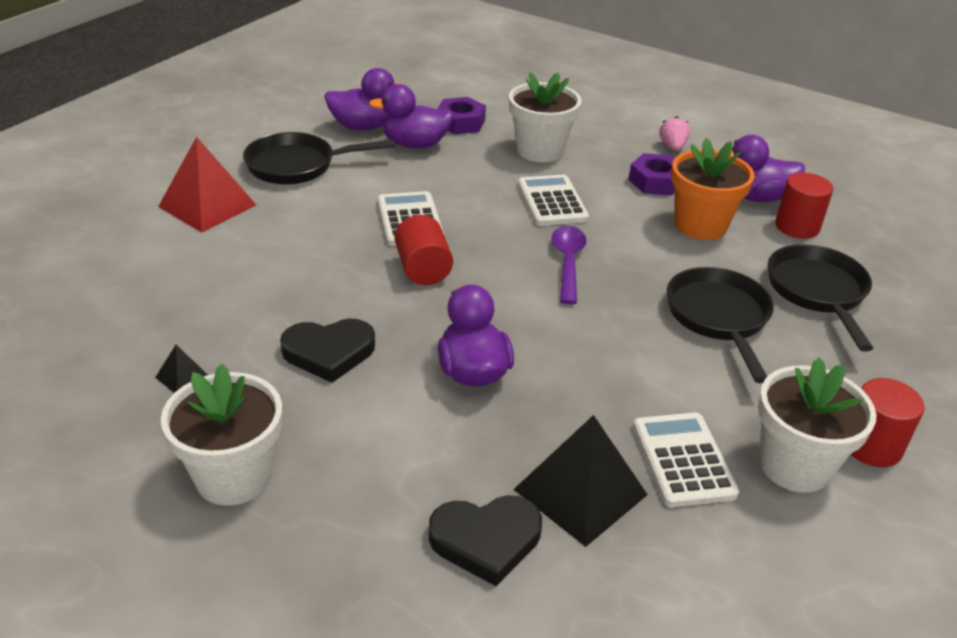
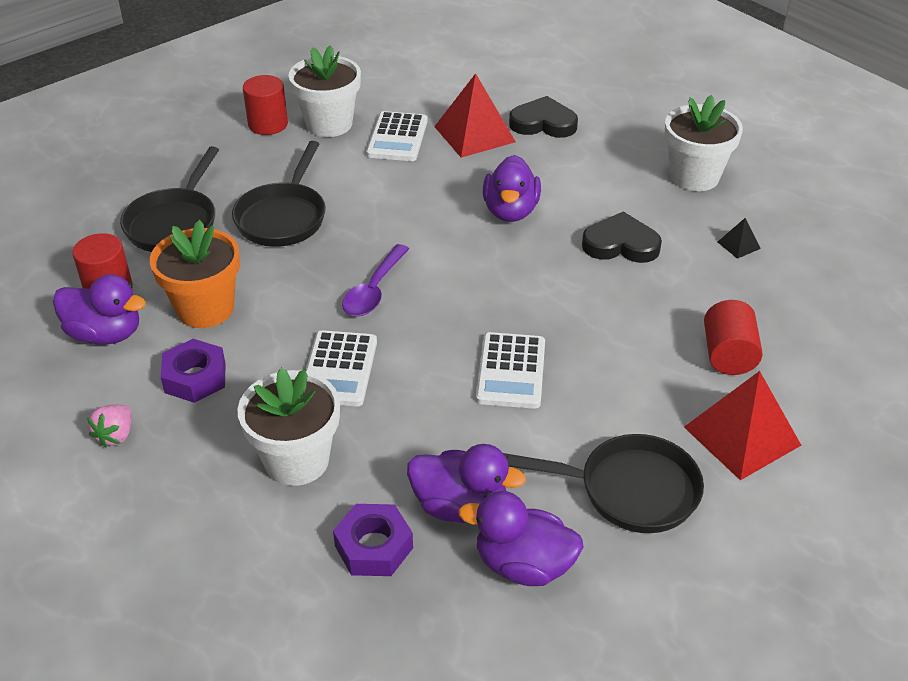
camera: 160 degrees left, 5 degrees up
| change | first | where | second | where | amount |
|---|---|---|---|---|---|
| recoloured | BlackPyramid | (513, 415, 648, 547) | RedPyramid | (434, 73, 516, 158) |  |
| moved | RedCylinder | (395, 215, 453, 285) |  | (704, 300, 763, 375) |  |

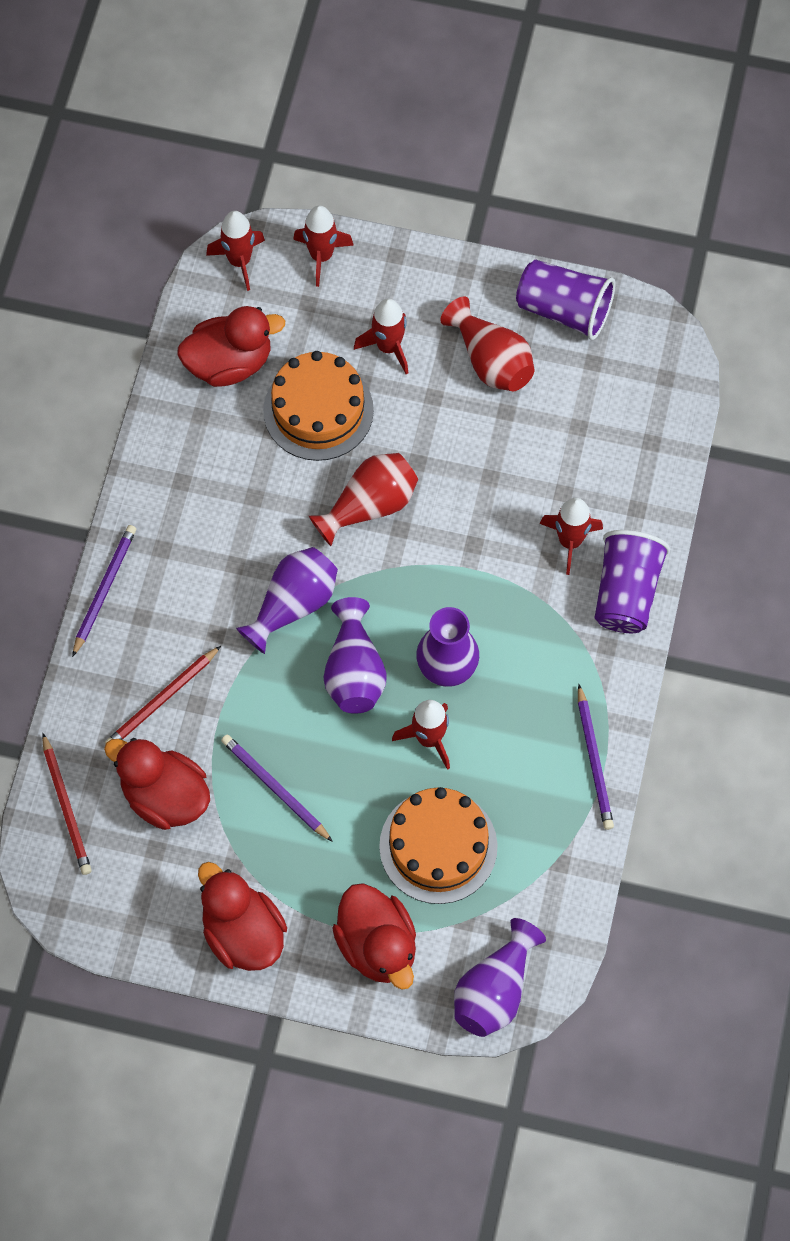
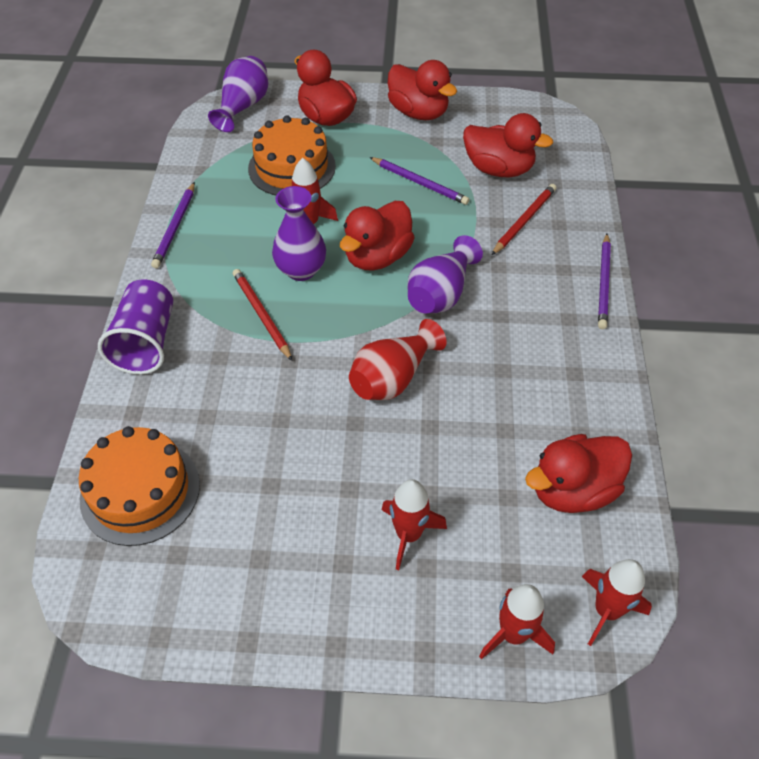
camera: 170 degrees right, 15 degrees down
| change | first | where | second | where | amount |
|---|---|---|---|---|---|
| moved | OrangeCake | (263, 351, 374, 461) |  | (79, 426, 200, 546) |  |
| turned | PurplePencil | (578, 684, 614, 830) |  | (151, 182, 195, 268) | 150 degrees counterclockwise |
| moved | RedPencil | (42, 733, 92, 875) |  | (233, 269, 292, 361) |  |
| replaced | PurpleVase | (324, 597, 387, 714) | RedDuck | (340, 201, 415, 271) |  |
| removed | RedVase | (440, 296, 534, 391) |  |  |  |
| removed | PurpleCup | (516, 260, 615, 340) |  |  |  |
| removed | RedRocket | (540, 498, 603, 575) |  |  |  |

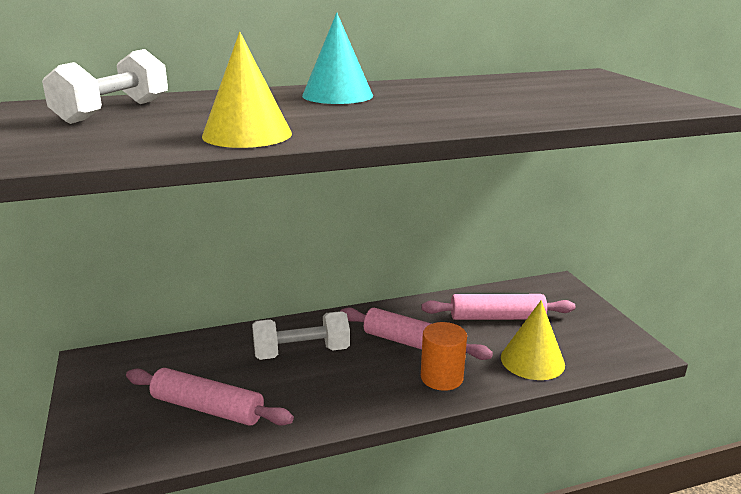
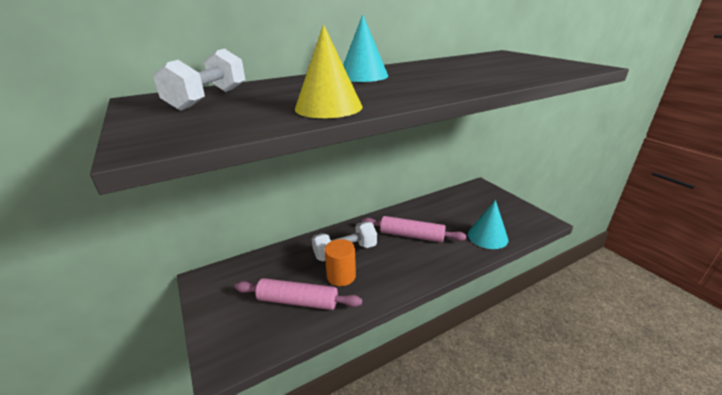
camera: 10 degrees left, 5 degrees up
| change | first | where | second | where | amount |
|---|---|---|---|---|---|
| moved | OrangeCylinder | (421, 322, 467, 391) |  | (324, 239, 356, 286) |  |
| recoloured | YellowCone | (501, 300, 565, 380) | TurquoiseCone | (468, 200, 508, 249) |  |
| removed | PinkRollingPin | (422, 294, 575, 320) |  |  |  |

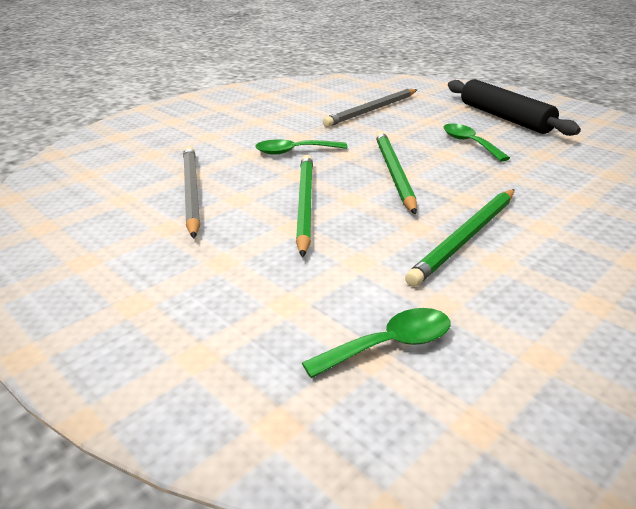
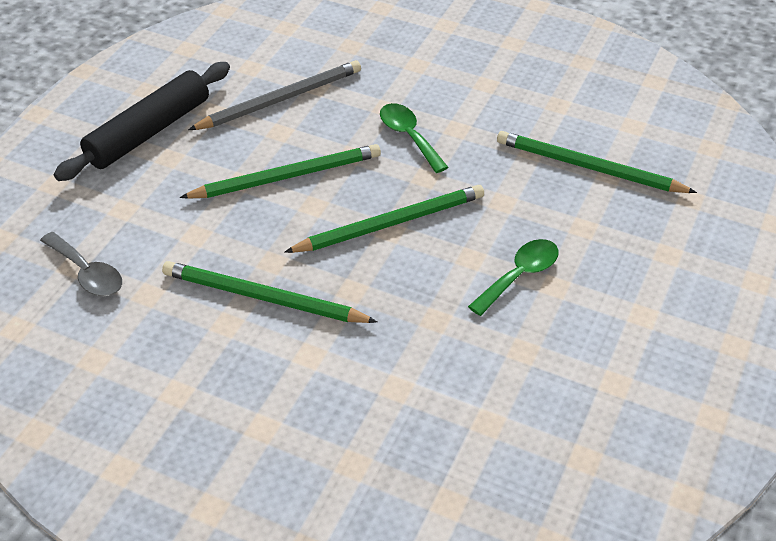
camera: 70 degrees right, 15 degrees up
| change | first | where | second | where | amount |
|---|---|---|---|---|---|
| recoloured | GreenSpoon | (302, 308, 451, 378) | GreySpoon | (40, 232, 122, 296) |  |
| moved | BlackRollingPin | (448, 79, 581, 136) |  | (54, 62, 230, 181) |  |
| recoloured | GreyPencil | (323, 89, 417, 127) | GreenPencil | (497, 131, 697, 193) |  |

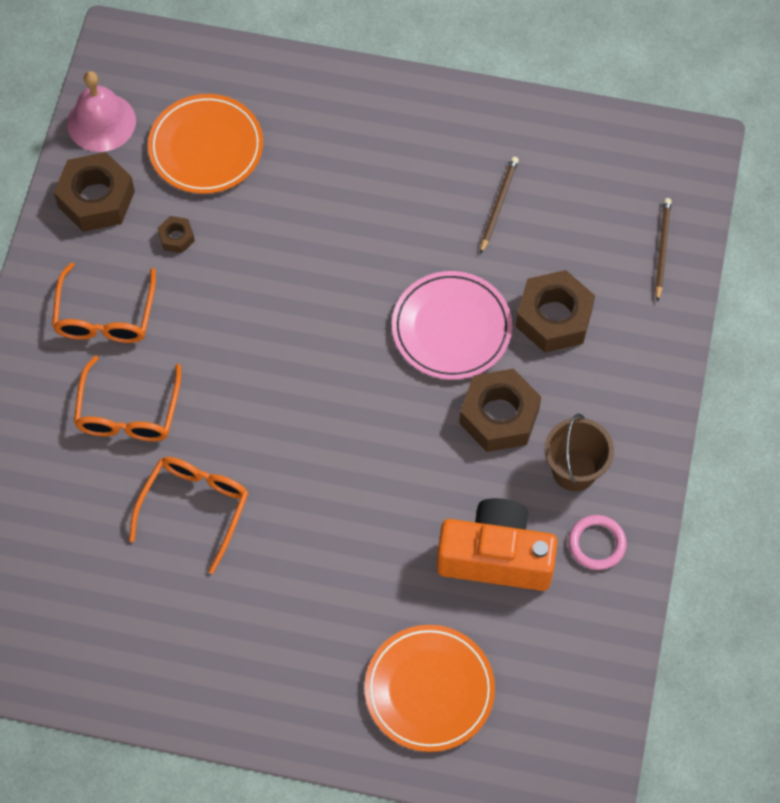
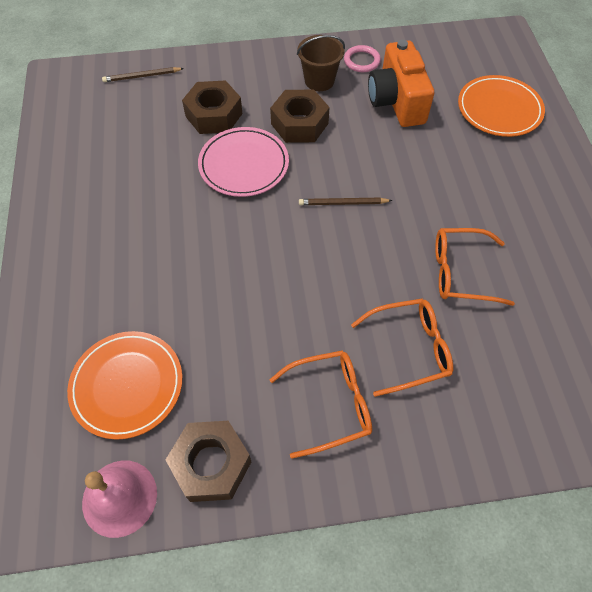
camera: 110 degrees left, 5 degrees down
| change | first | where | second | where | amount |
|---|---|---|---|---|---|
| moved | BrownPencil | (480, 157, 519, 254) |  | (299, 198, 393, 205) |  |
| removed | BrownNut | (157, 216, 195, 253) |  |  |  |

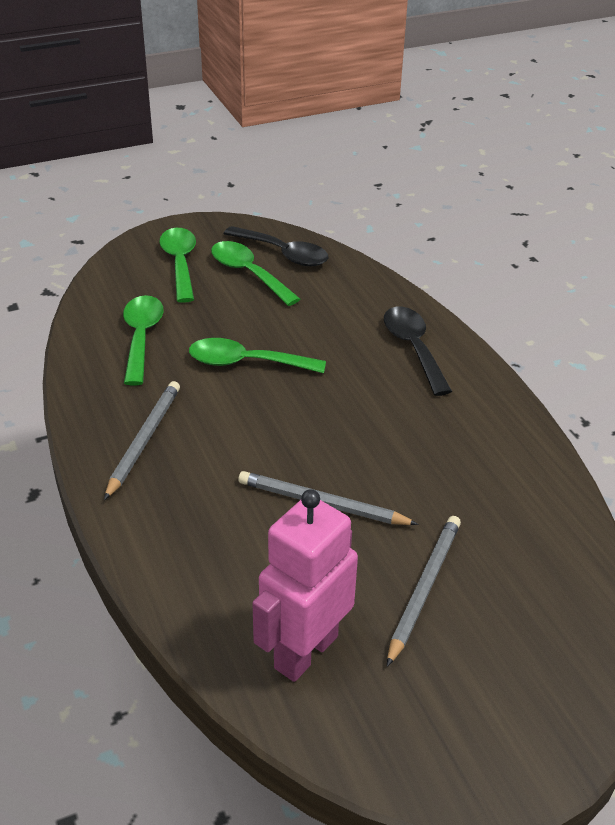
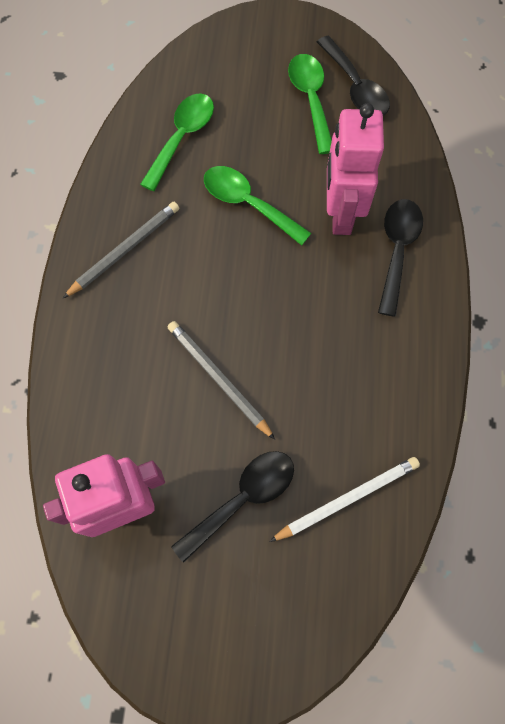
camera: 30 degrees right, 30 degrees up
| change | first | where | second | where | amount |
|---|---|---|---|---|---|
| replaced | GreyPencil | (387, 516, 461, 667) | BlackSpoon | (171, 451, 294, 563) |  |
| added |  |  | WhitePencil | (269, 457, 420, 542) |  |
| added |  |  | PinkRobot | (327, 103, 384, 235) |  |
| removed | GreenSpoon | (159, 228, 196, 303) |  |  |  |

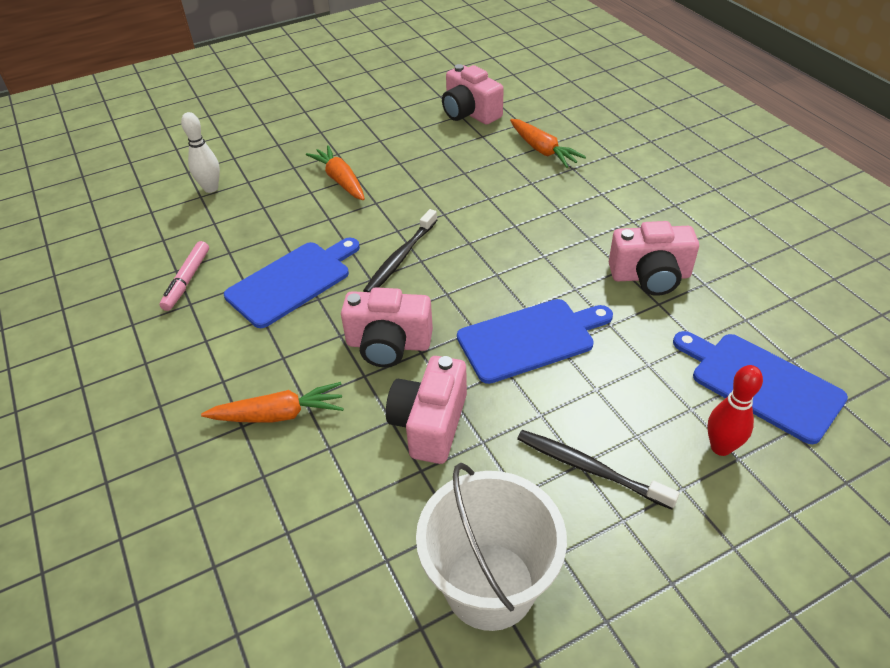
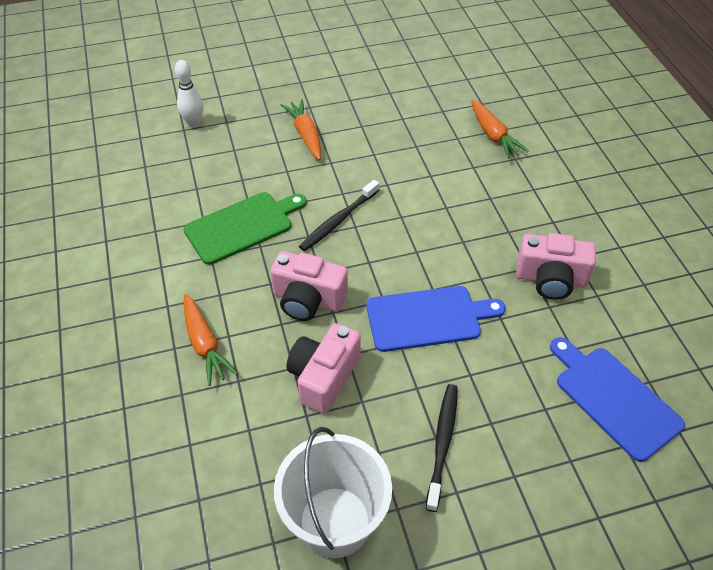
camera: 10 degrees right, 5 degrees up
| change | first | where | second | where | amount |
|---|---|---|---|---|---|
| recoloured | BlueCuttingBoard | (224, 238, 360, 328) | GreenCuttingBoard | (184, 192, 307, 265) |  |
| turned | OrangeCarrot | (201, 382, 344, 423) |  | (184, 294, 238, 386) | 60 degrees clockwise |
| turned | BlackToothbrush | (517, 430, 680, 510) |  | (426, 384, 458, 512) | 60 degrees clockwise |
| removed | PinkMarker | (160, 241, 209, 311) |  |  |  |
| removed | PinkCamera | (442, 64, 504, 125) |  |  |  |
| removed | RedBowlingPin | (707, 365, 763, 456) |  |  |  |

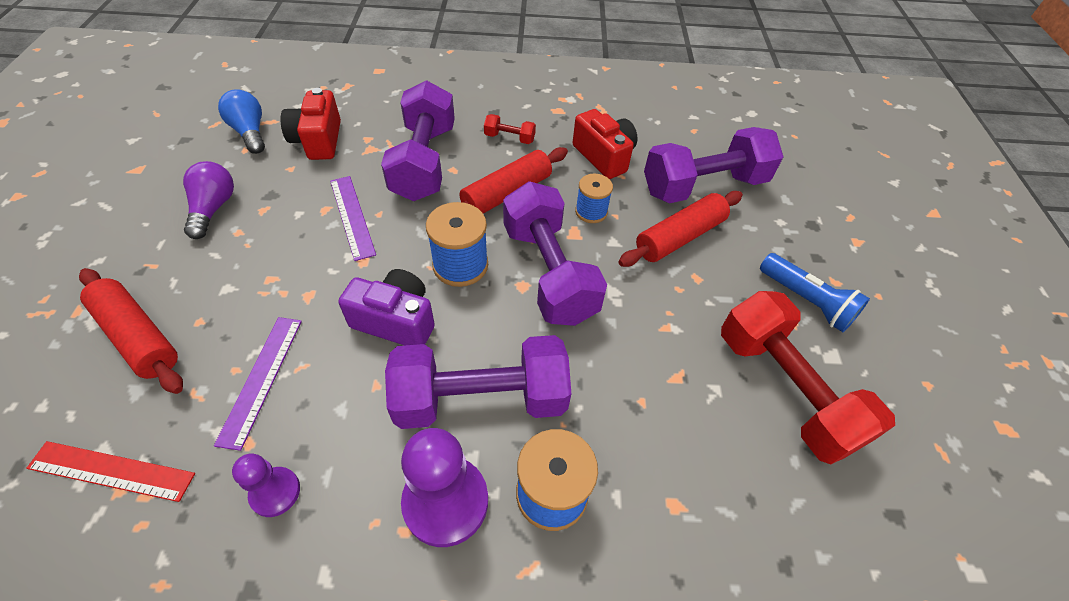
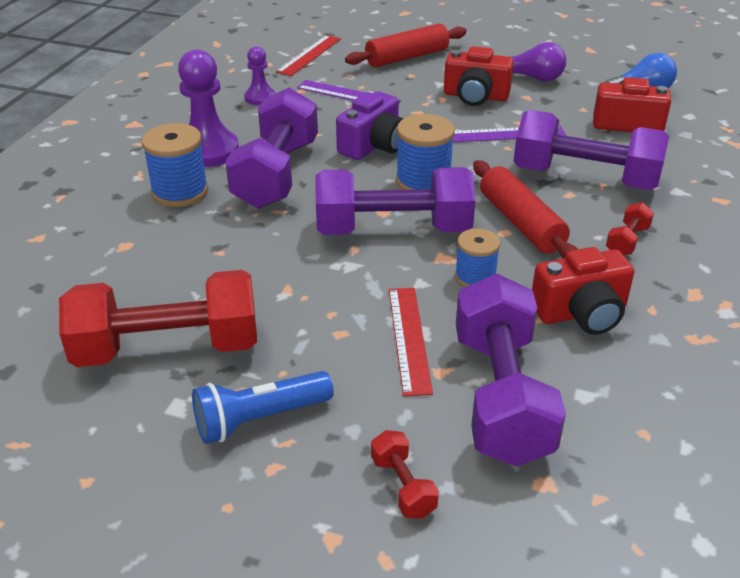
camera: 110 degrees right, 15 degrees down
| change | first | where | second | where | amount |
|---|---|---|---|---|---|
| added |  |  | RedDumbbell | (371, 430, 439, 519) |  |
| replaced | RedRollingPin | (619, 191, 743, 267) | RedRuler | (389, 288, 433, 396) |  |
| added |  |  | RedCamera | (444, 46, 514, 106) |  |

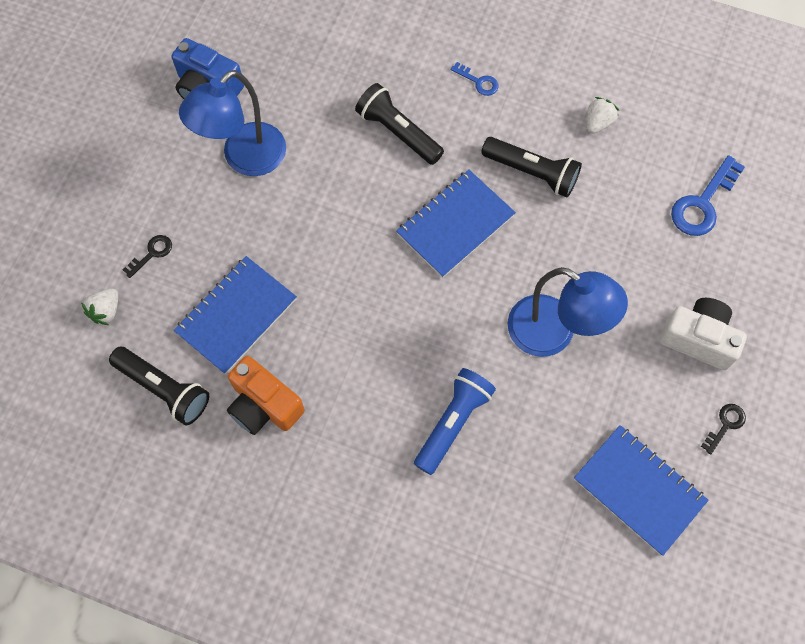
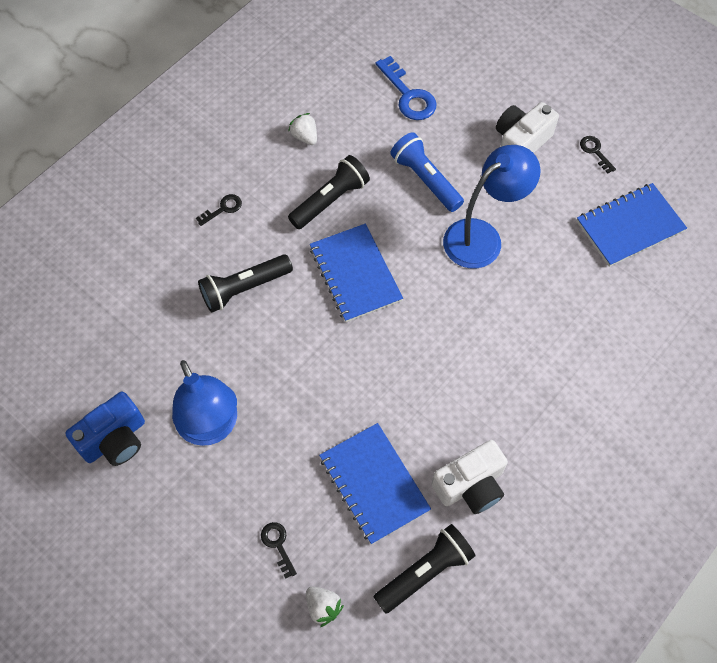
camera: 70 degrees left, 5 degrees down
| change | first | where | second | where | amount |
|---|---|---|---|---|---|
| recoloured | BlueKey | (450, 62, 499, 96) | BlackKey | (196, 194, 242, 226) |  |
| moved | BlueFlashlight | (414, 368, 496, 475) |  | (390, 132, 464, 212) |  |
| recoloured | OrangeCamera | (227, 356, 305, 435) | WhiteCamera | (431, 440, 508, 514) |  |

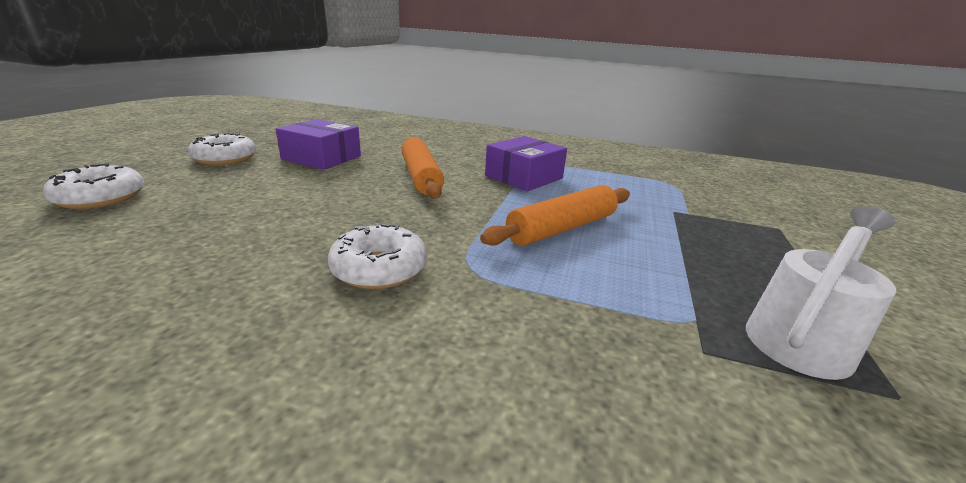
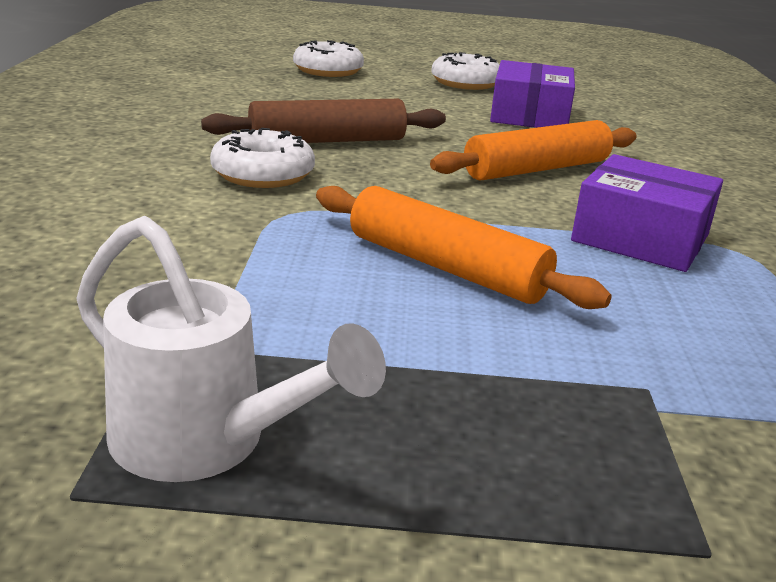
camera: 75 degrees right, 0 degrees up
| change | first | where | second | where | amount |
|---|---|---|---|---|---|
| added |  |  | BrownRollingPin | (201, 99, 446, 143) |  |

